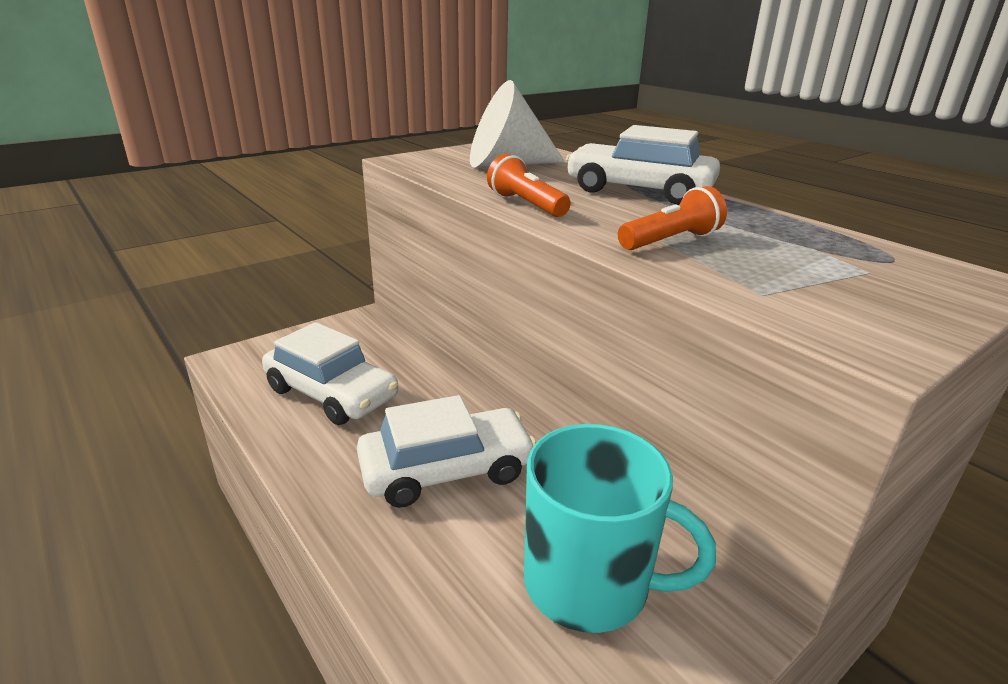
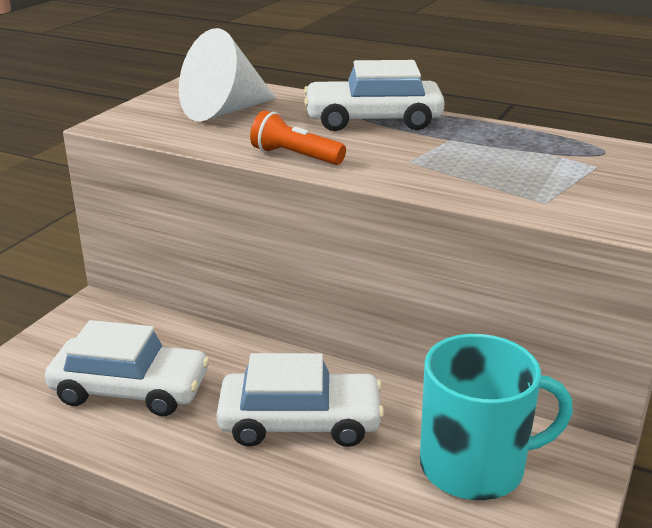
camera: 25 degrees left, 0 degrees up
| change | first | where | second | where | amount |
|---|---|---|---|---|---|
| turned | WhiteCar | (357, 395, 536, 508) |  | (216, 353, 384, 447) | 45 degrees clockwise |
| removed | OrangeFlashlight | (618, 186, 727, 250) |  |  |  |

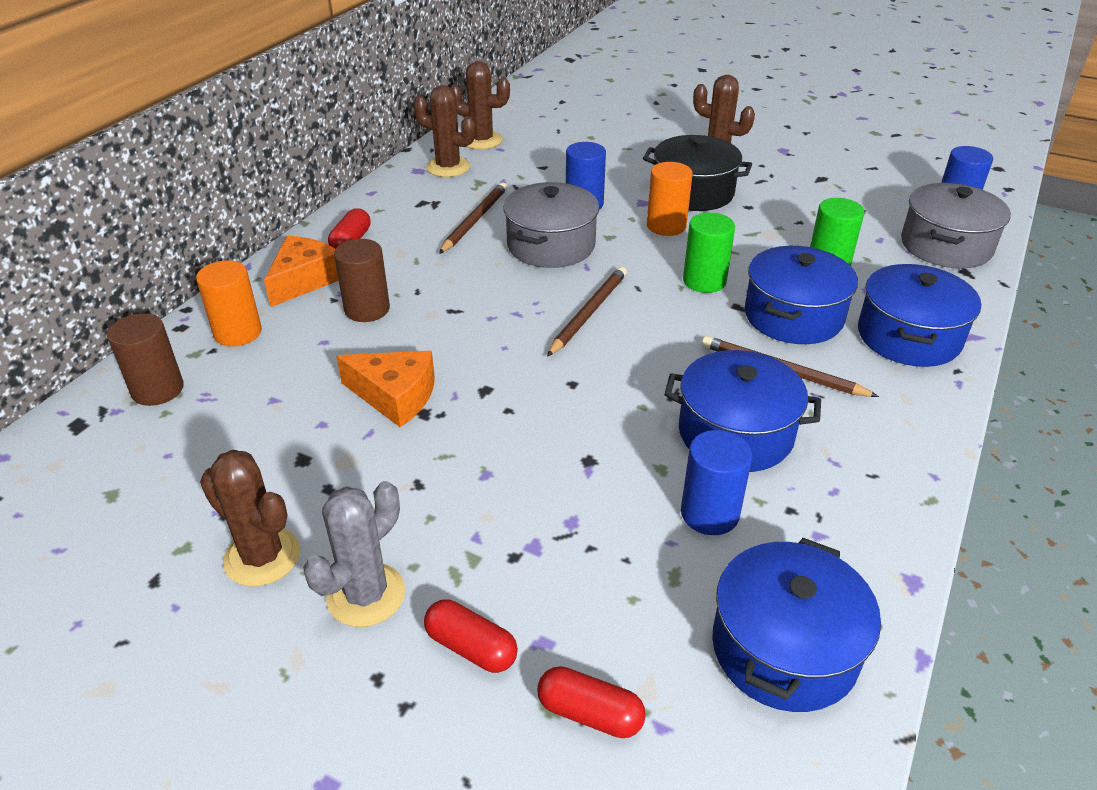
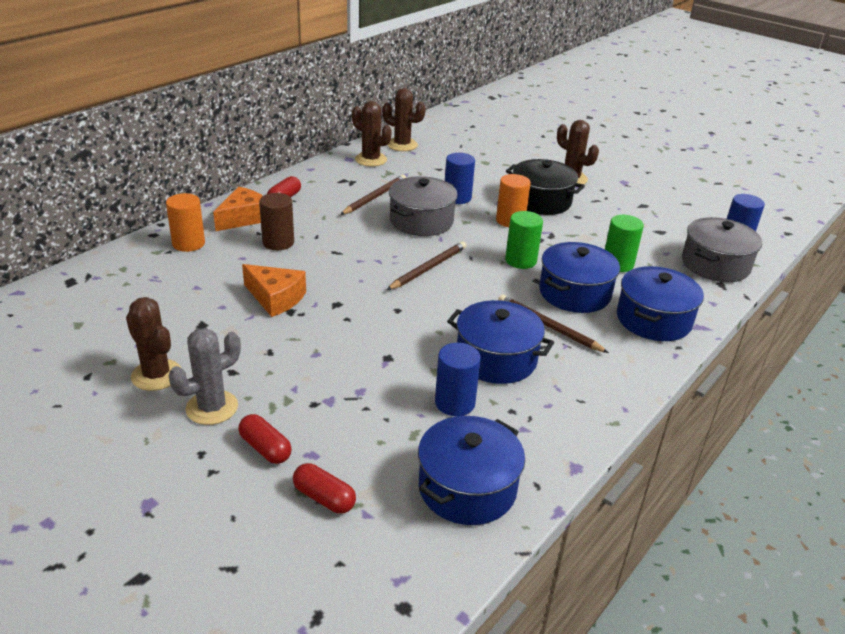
camera: 10 degrees right, 5 degrees down
| change | first | where | second | where | amount |
|---|---|---|---|---|---|
| removed | BrownCylinder | (107, 313, 184, 406) |  |  |  |

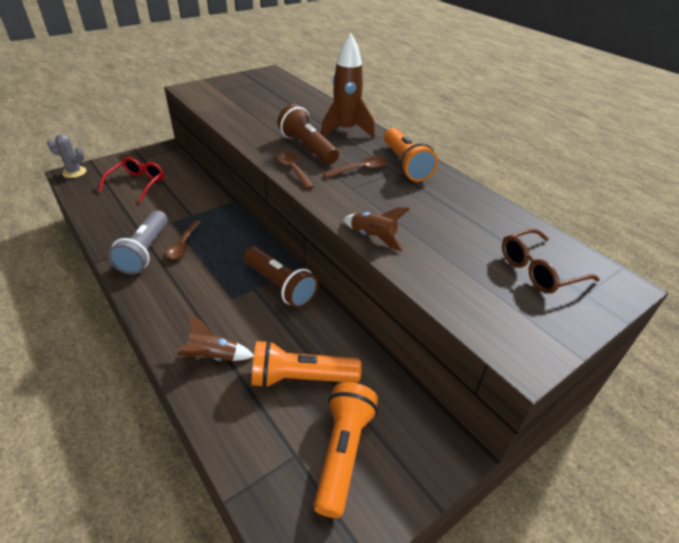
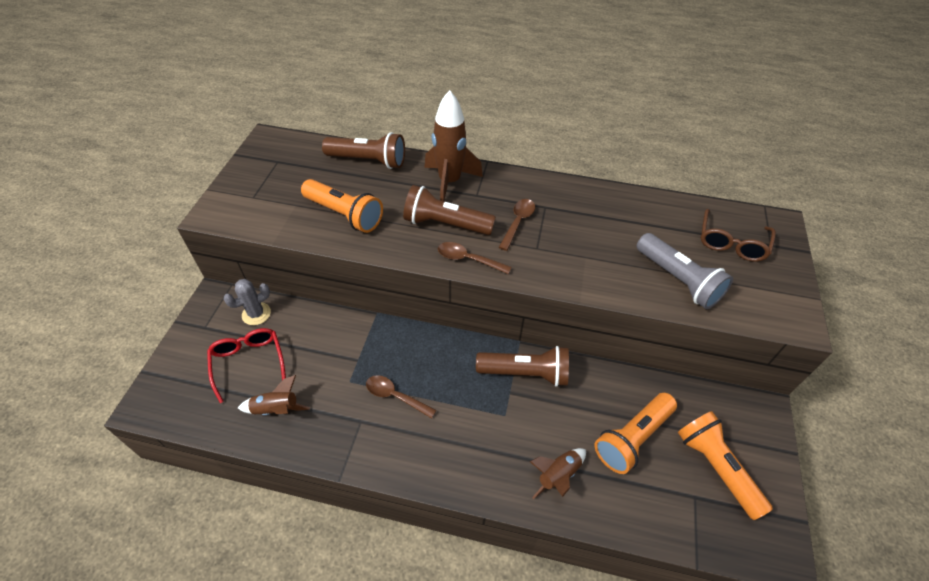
camera: 40 degrees left, 10 degrees up
| change | first | where | second | where | amount |
|---|---|---|---|---|---|
| moved | GreyCactus | (47, 134, 86, 178) |  | (223, 279, 271, 325) |  |
| moved | BrownRocket | (343, 208, 410, 252) |  | (238, 375, 310, 415) |  |
| moved | OrangeFlashlight | (384, 128, 438, 182) |  | (301, 179, 383, 233) |  |
| added |  |  | BrownFlashlight | (322, 132, 405, 169) |  |
| turned | BrownSpoon | (166, 220, 201, 259) |  | (366, 375, 437, 419) | 150 degrees clockwise |
| moved | GreyFlashlight | (108, 210, 168, 275) |  | (637, 233, 733, 309) |  |

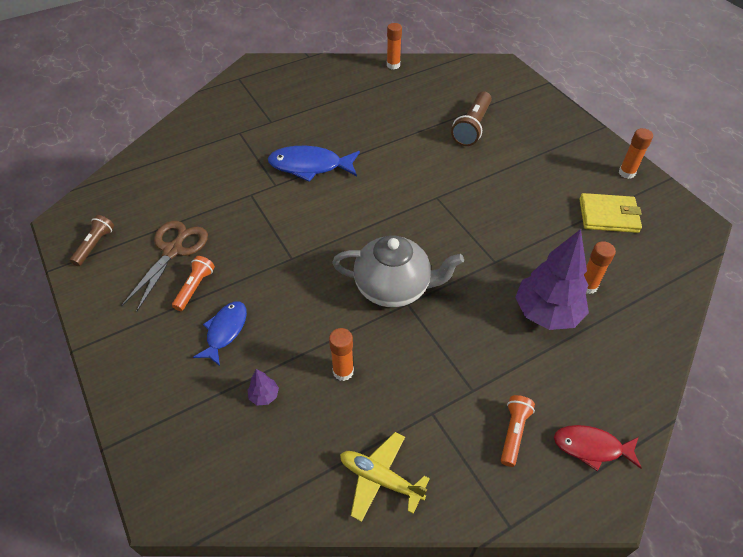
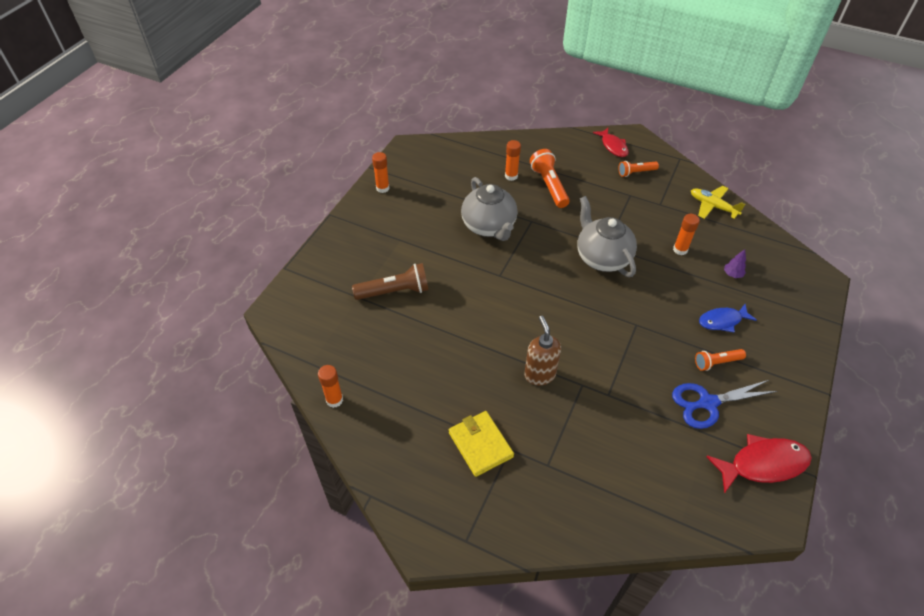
camera: 125 degrees left, 0 degrees up
| change | first | where | second | where | amount |
|---|---|---|---|---|---|
| moved | YellowWallet | (579, 193, 642, 233) |  | (449, 411, 514, 477) |  |
| added |  |  | GreyTeapot | (461, 177, 518, 241) |  |
| replaced | BlueFish | (268, 146, 360, 182) | BrownSoapDispenser | (524, 316, 561, 385) |  |
| replaced | PurpleTree | (515, 229, 589, 330) | OrangeFlashlight | (530, 149, 570, 208) |  |
| recoloured | BrownScissors | (121, 221, 208, 311) | BlueScissors | (672, 380, 778, 429) |  |
| turned | YellowPlane | (340, 432, 430, 522) |  | (691, 186, 745, 219) | 135 degrees clockwise |
| replaced | BrownFlashlight | (70, 215, 114, 266) | RedFish | (706, 434, 812, 494) |  |

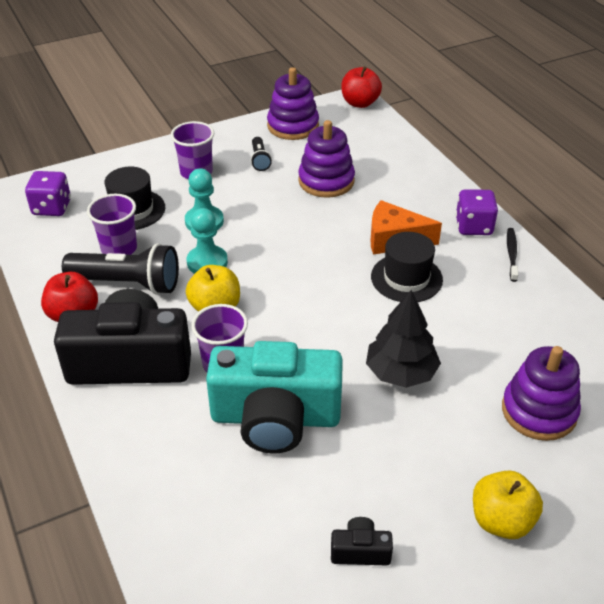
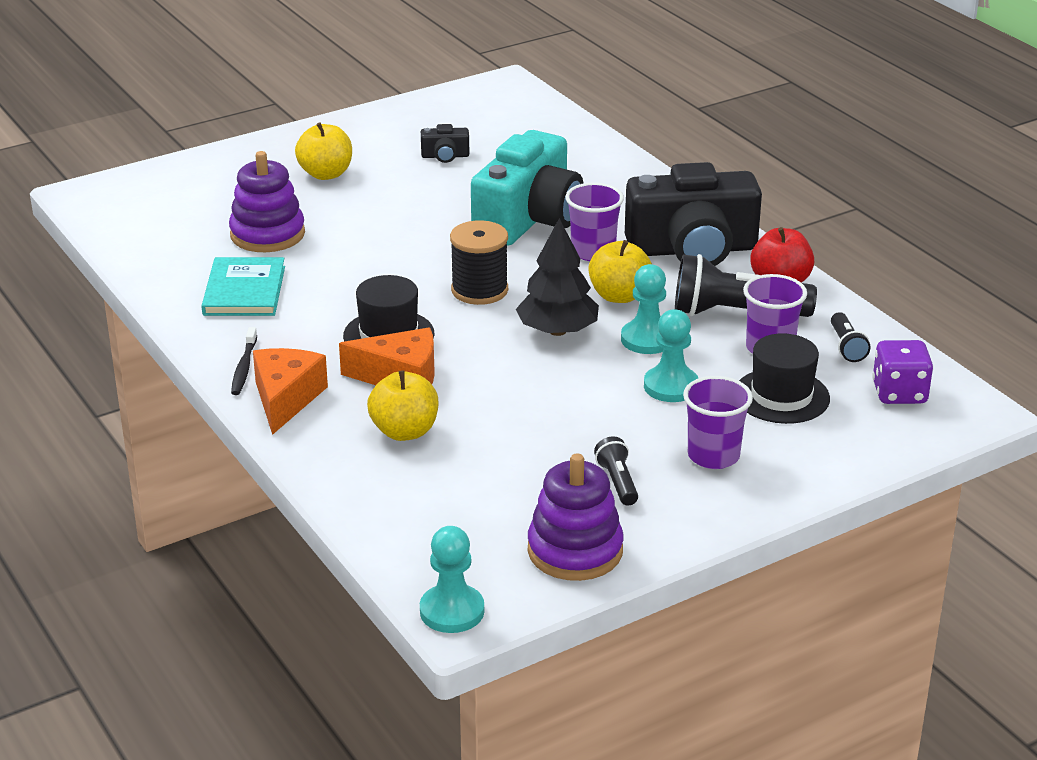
camera: 175 degrees right, 10 degrees down
| change | first | where | second | where | amount |
|---|---|---|---|---|---|
| added |  |  | TurquoiseBook | (201, 257, 285, 316) |  |
| replaced | PurpleDice | (456, 189, 498, 235) | OrangeCheese | (253, 348, 328, 435) |  |
| added |  |  | YellowApple | (367, 370, 438, 441) |  |
| replaced | RedApple | (341, 66, 382, 108) | TurquoisePawn | (420, 526, 484, 633) |  |
| added |  |  | BlackSpool | (450, 220, 508, 305) |  |
| turned | TurquoiseCamera | (206, 341, 343, 454) |  | (471, 130, 584, 246) | 120 degrees clockwise |
| moved | BlackTree | (366, 290, 441, 388) |  | (516, 218, 599, 336) |  |
| added |  |  | BlackFlashlight | (831, 312, 871, 362) |  |
| removed | PurpleStackingToy | (298, 120, 355, 198) |  |  |  |

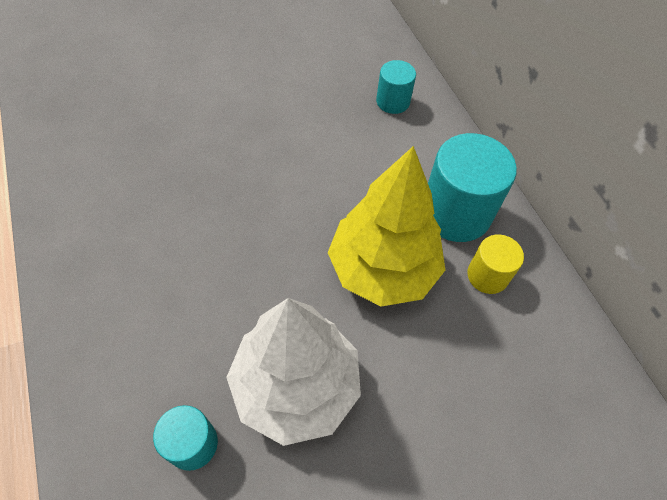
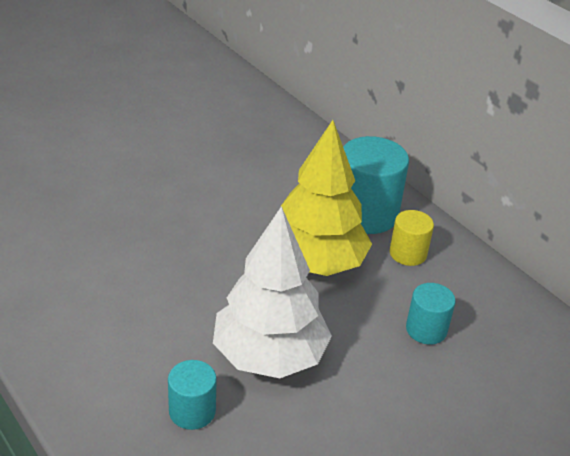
camera: 15 degrees left, 20 degrees down
| change | first | where | second | where | amount |
|---|---|---|---|---|---|
| moved | TurquoiseCylinder | (376, 60, 416, 114) |  | (406, 283, 456, 345) |  |

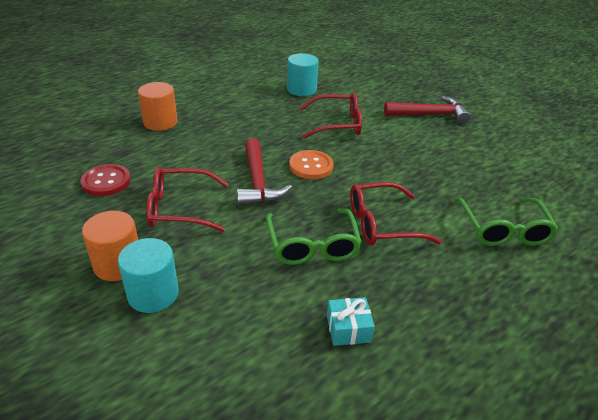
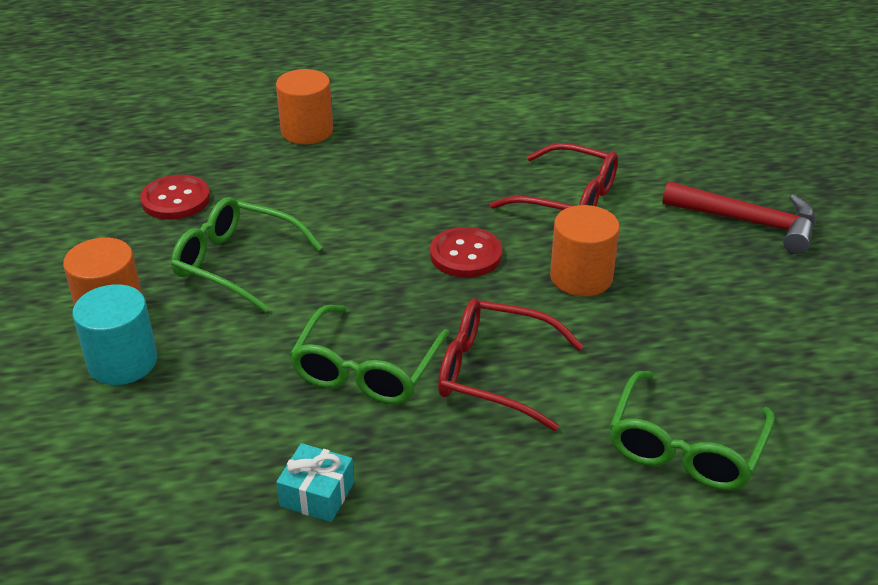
camera: 30 degrees right, 0 degrees up
| change | first | where | second | where | amount |
|---|---|---|---|---|---|
| recoloured | RedGlasses | (146, 167, 229, 232) | GreenGlasses | (171, 197, 323, 312) |  |
| recoloured | OrangeButton | (289, 150, 334, 179) | RedButton | (430, 227, 502, 277) |  |
| added |  |  | OrangeCylinder | (550, 205, 620, 296) |  |
| removed | RedHammer | (237, 138, 292, 206) |  |  |  |
| removed | TurquoiseCylinder | (287, 53, 319, 96) |  |  |  |

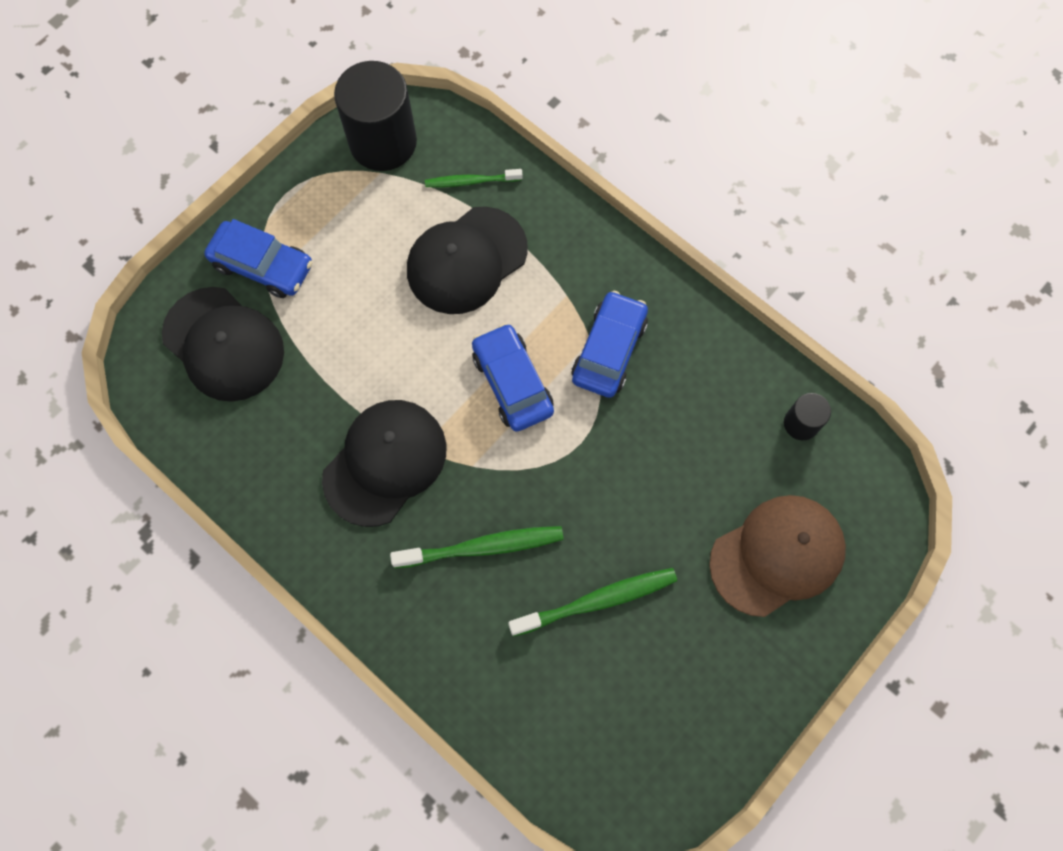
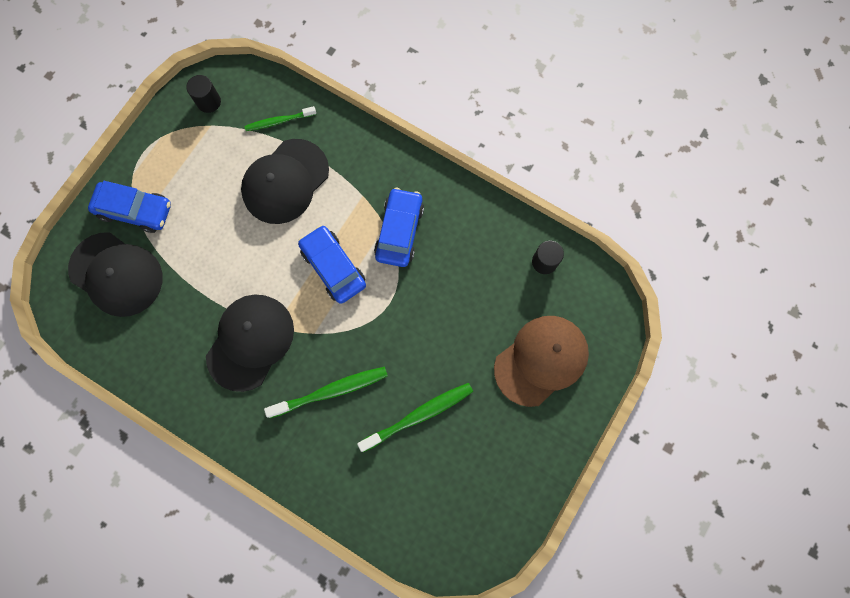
camera: 10 degrees left, 5 degrees up
| change | first | where | second | where | amount |
|---|---|---|---|---|---|
| resized | BlackCylinder | (334, 61, 417, 171) |  | (186, 75, 221, 113) | x0.48 |

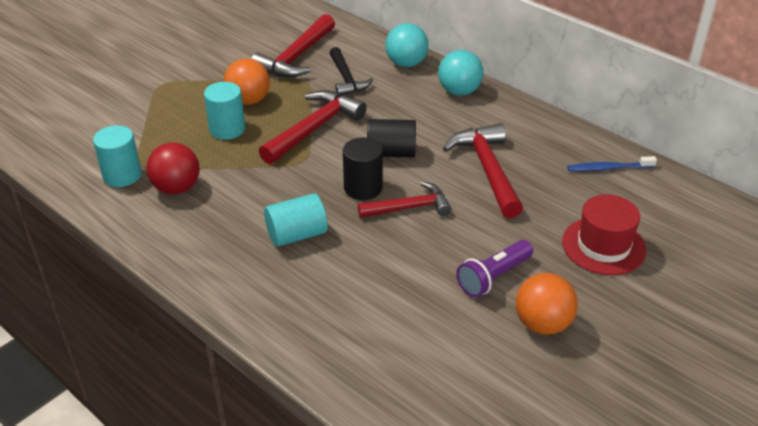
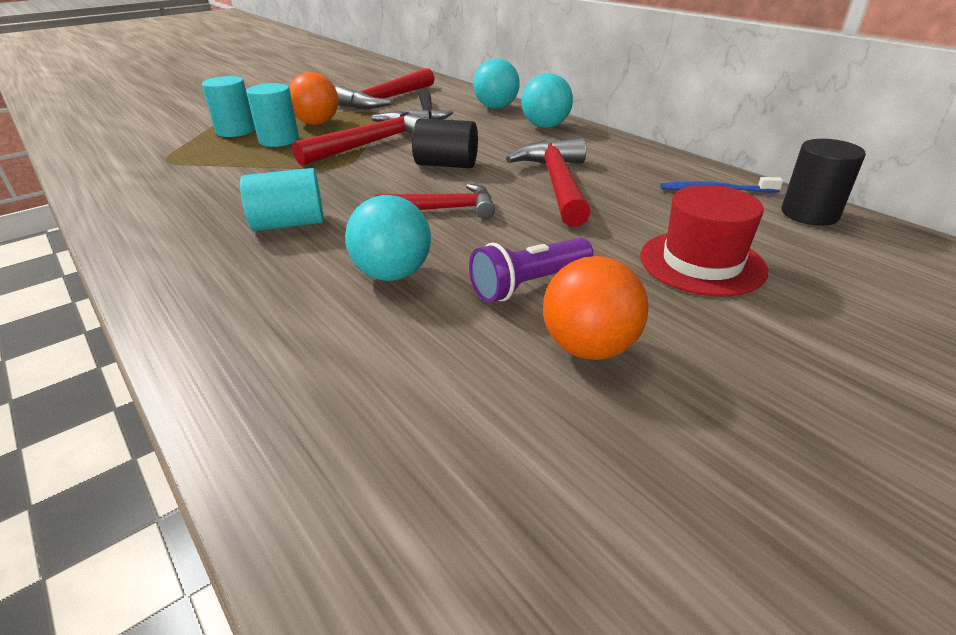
camera: 10 degrees right, 5 degrees down
| change | first | where | second | where | amount |
|---|---|---|---|---|---|
| moved | TurquoiseCylinder | (93, 125, 142, 187) |  | (202, 76, 255, 137) |  |
| added |  |  | TurquoiseBall | (345, 195, 431, 281) |  |
| moved | BlackCylinder | (343, 137, 383, 200) |  | (781, 139, 866, 226) |  |
| removed | RedBall | (146, 143, 200, 194) |  |  |  |

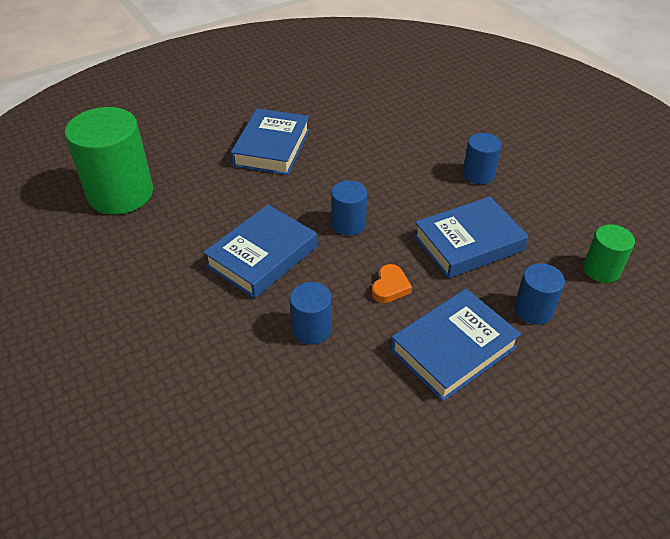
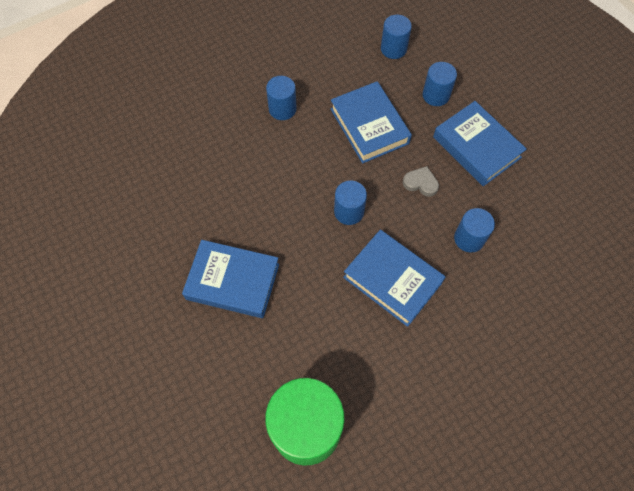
camera: 90 degrees left, 20 degrees up
| change | first | where | second | where | amount |
|---|---|---|---|---|---|
| recoloured | GreenCylinder | (583, 224, 635, 283) | BlueCylinder | (381, 15, 412, 59) |  |
| recoloured | OrangeHeart | (372, 264, 412, 303) | GreyHeart | (403, 166, 439, 197) |  |

